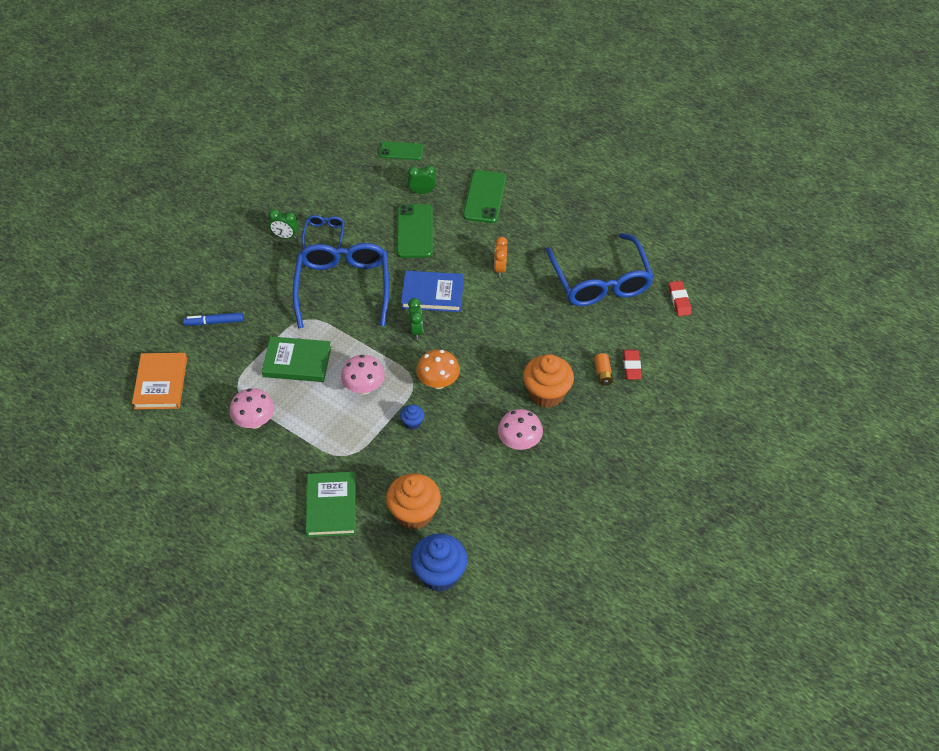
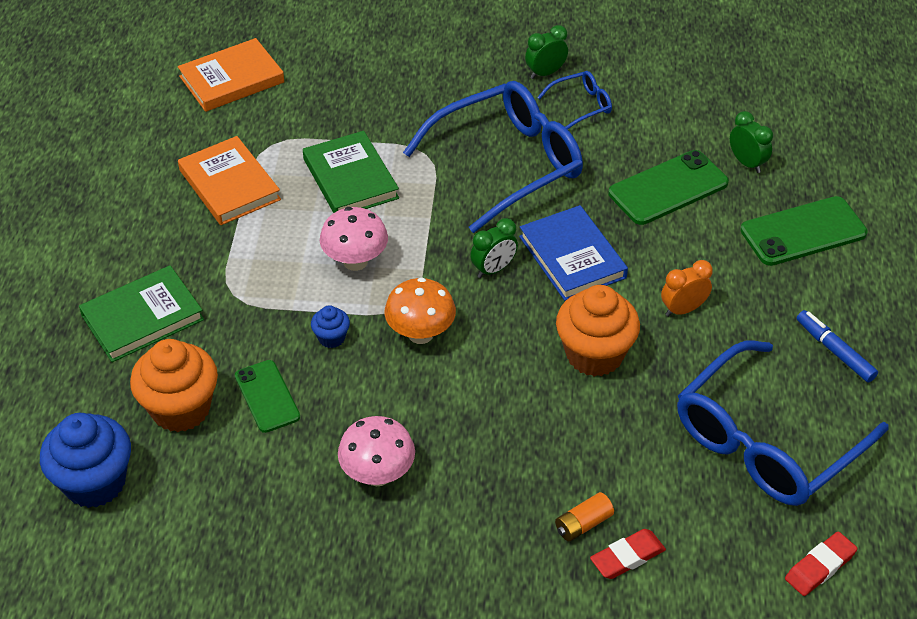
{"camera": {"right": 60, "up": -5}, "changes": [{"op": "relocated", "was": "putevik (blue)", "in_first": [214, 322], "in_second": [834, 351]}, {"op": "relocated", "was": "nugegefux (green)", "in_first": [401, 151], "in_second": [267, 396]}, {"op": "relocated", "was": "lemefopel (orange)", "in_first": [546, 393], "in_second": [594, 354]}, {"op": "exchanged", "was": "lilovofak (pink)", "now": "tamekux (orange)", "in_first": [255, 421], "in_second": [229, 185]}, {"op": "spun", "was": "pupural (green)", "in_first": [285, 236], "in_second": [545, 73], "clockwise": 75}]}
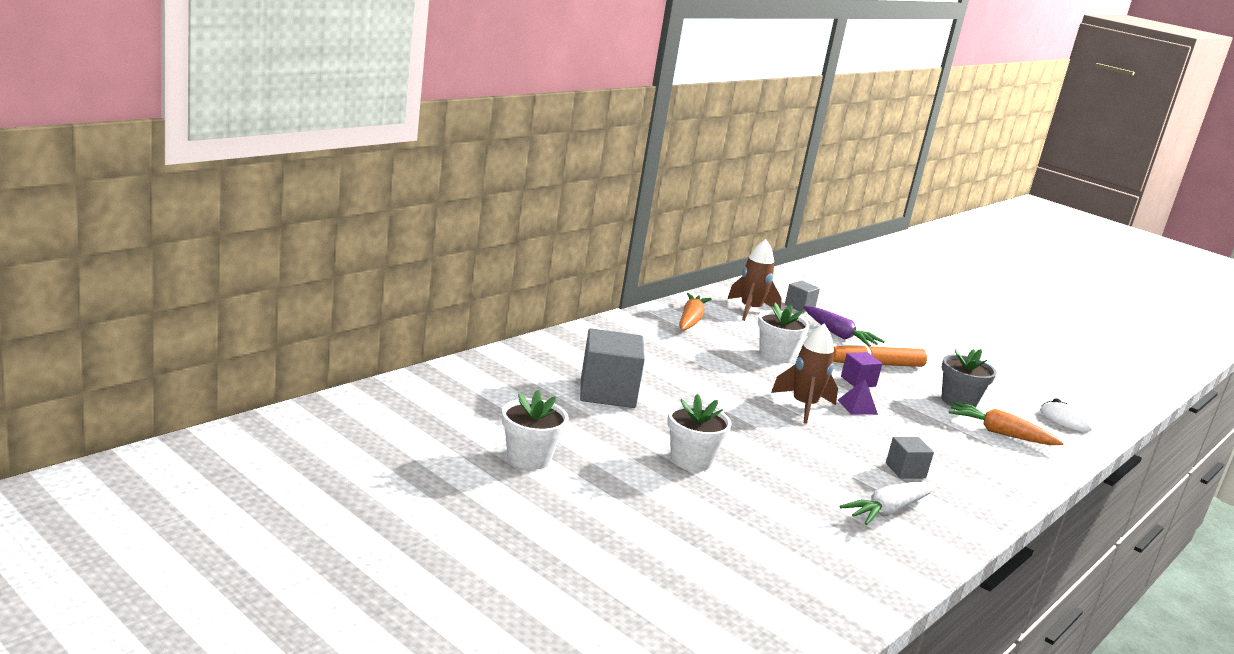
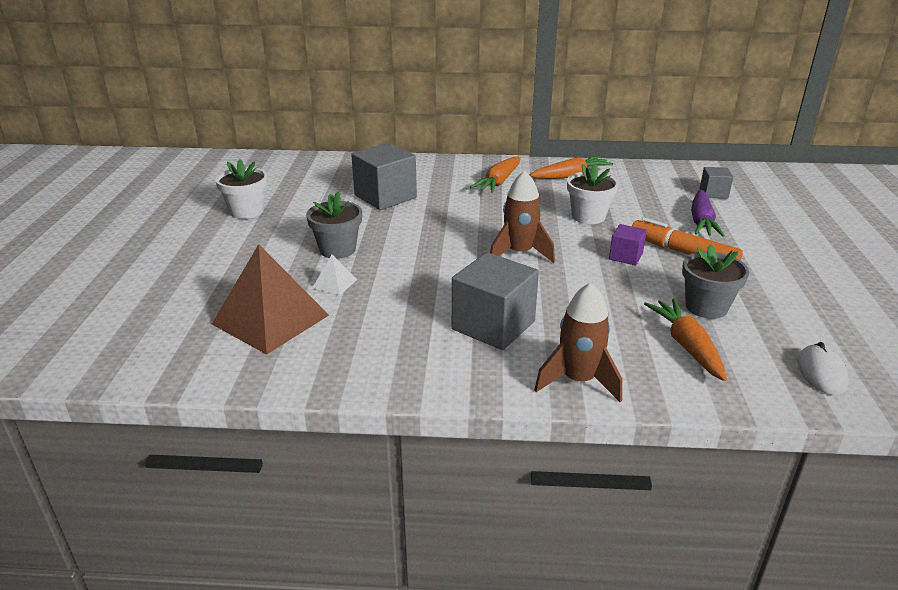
{"camera": {"right": 55, "up": 10}, "changes": [{"op": "missing", "was": "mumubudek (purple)", "in_first": [857, 407]}, {"op": "missing", "was": "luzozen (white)", "in_first": [888, 511]}, {"op": "appeared", "now": "mumubudek (brown)", "in_second": [270, 319]}, {"op": "appeared", "now": "mumubudek (white)", "in_second": [334, 283]}, {"op": "appeared", "now": "luzozen (orange)", "in_second": [498, 182]}, {"op": "relocated", "was": "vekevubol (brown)", "in_first": [750, 310], "in_second": [578, 380]}, {"op": "colour", "was": "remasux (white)", "now": "remasux (grey)", "in_first": [691, 460], "in_second": [337, 249]}, {"op": "size", "was": "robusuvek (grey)", "in_first": [905, 470], "in_second": [493, 325], "ratio": 1.92}]}
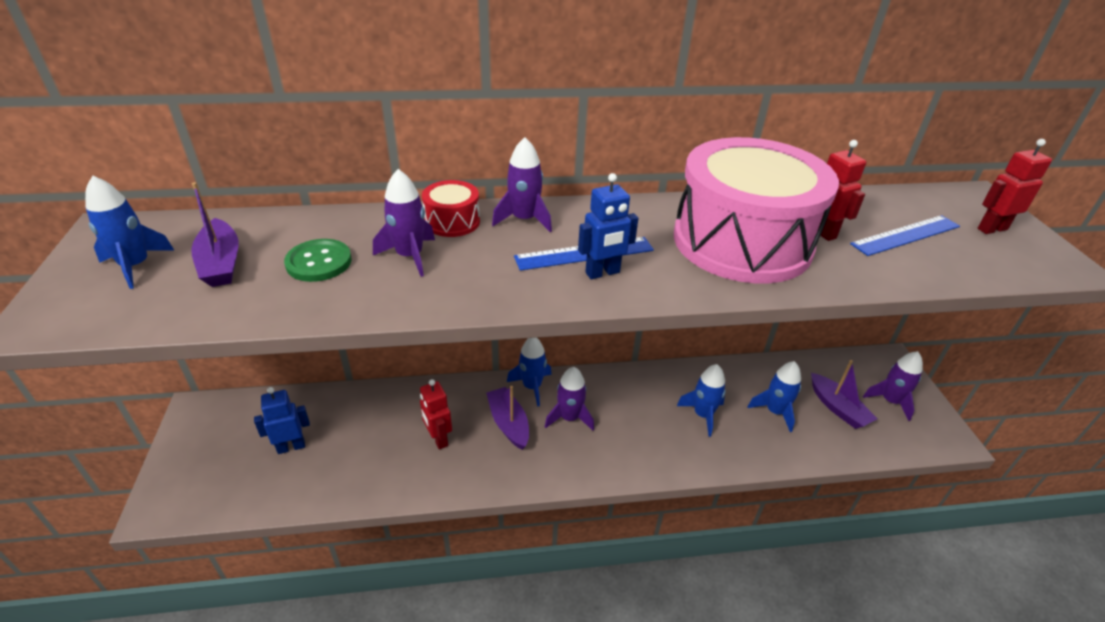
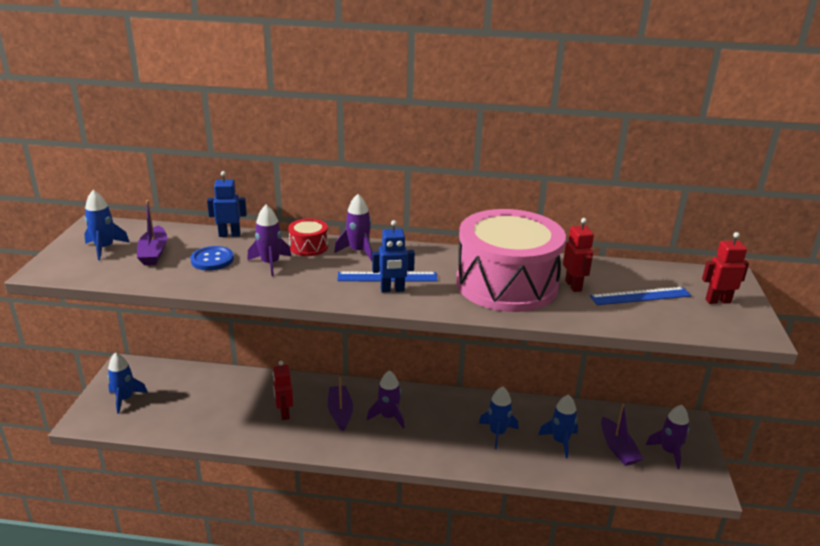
{"camera": {"right": 15, "up": -10}, "changes": [{"op": "relocated", "was": "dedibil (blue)", "in_first": [291, 447], "in_second": [229, 235]}, {"op": "relocated", "was": "vekevubol (blue)", "in_first": [532, 387], "in_second": [125, 399]}, {"op": "colour", "was": "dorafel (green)", "now": "dorafel (blue)", "in_first": [319, 262], "in_second": [212, 260]}]}
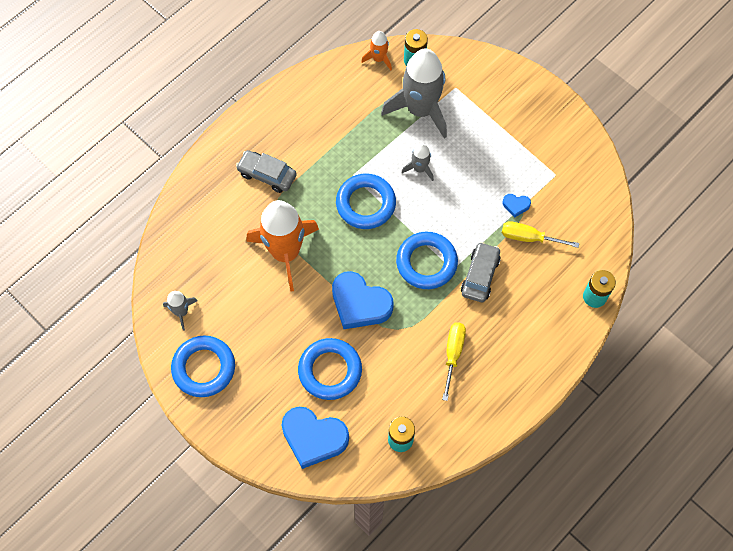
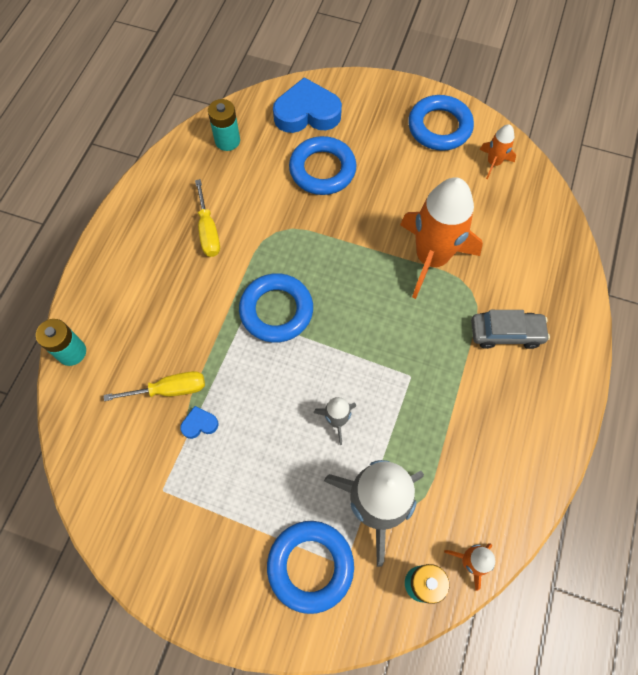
{"camera": {"right": 155, "up": 0}, "changes": [{"op": "missing", "was": "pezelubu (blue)", "in_first": [360, 304]}, {"op": "missing", "was": "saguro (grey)", "in_first": [480, 275]}, {"op": "relocated", "was": "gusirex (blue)", "in_first": [365, 204], "in_second": [310, 566]}, {"op": "colour", "was": "vekevubol (grey)", "now": "vekevubol (orange)", "in_first": [181, 312], "in_second": [493, 163]}]}
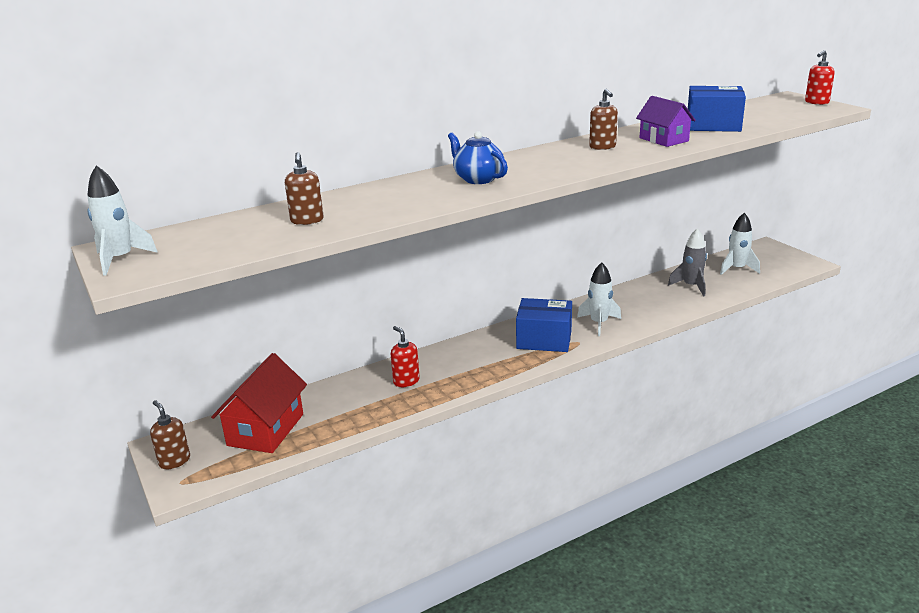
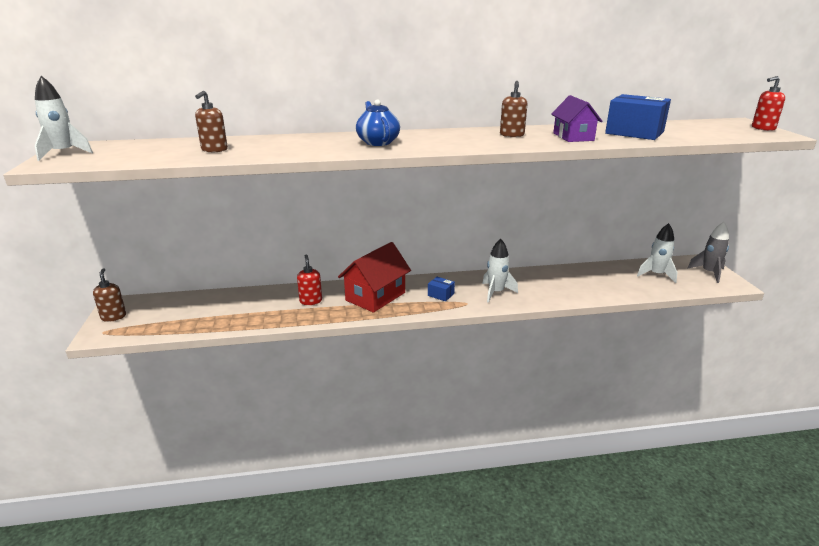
{"camera": {"right": 20, "up": 0}, "changes": [{"op": "relocated", "was": "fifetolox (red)", "in_first": [265, 430], "in_second": [375, 296]}, {"op": "relocated", "was": "vekevubol (grey)", "in_first": [691, 286], "in_second": [709, 273]}, {"op": "size", "was": "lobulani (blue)", "in_first": [544, 339], "in_second": [441, 295], "ratio": 0.48}]}
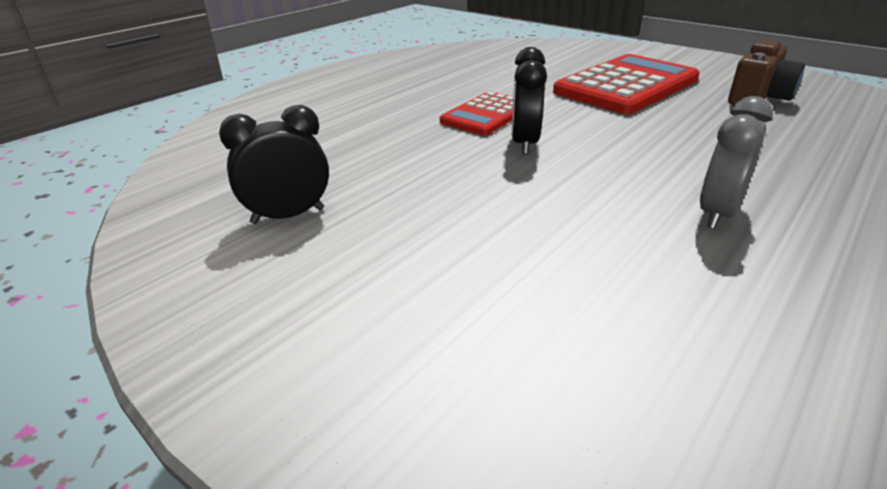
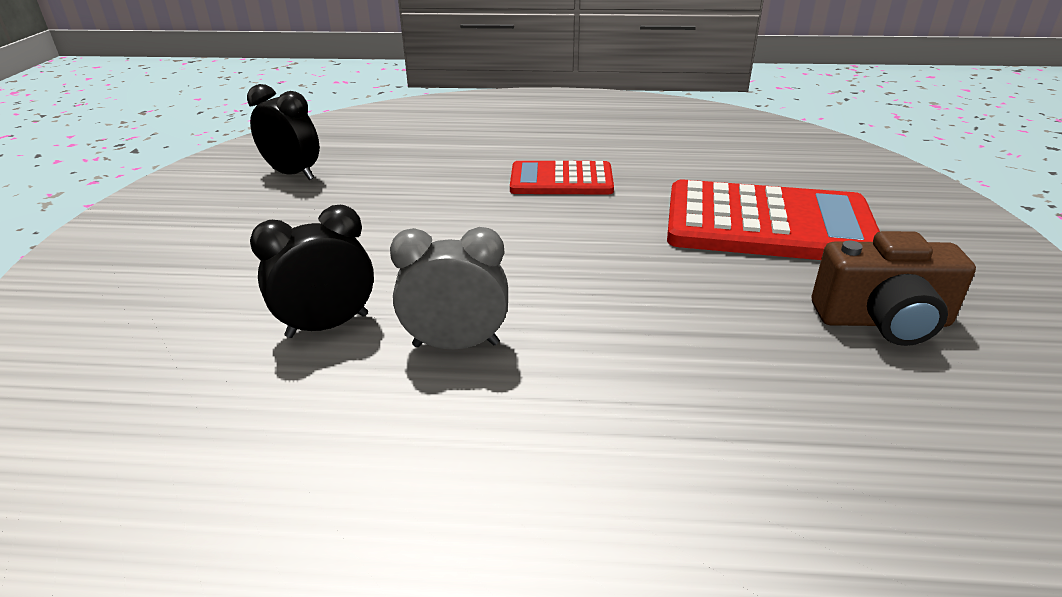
{"camera": {"right": 55, "up": 0}, "changes": [{"op": "relocated", "was": "pupural (black)", "in_first": [524, 143], "in_second": [327, 325]}]}
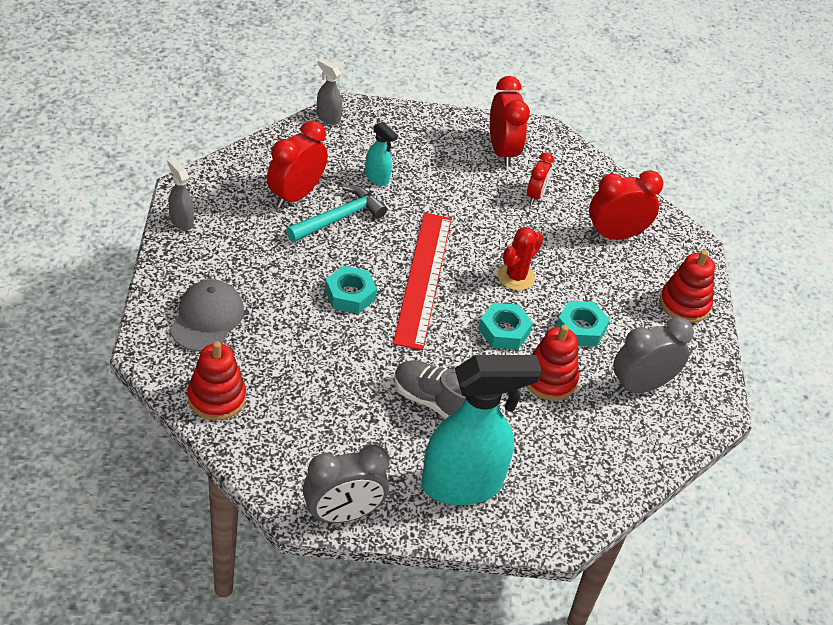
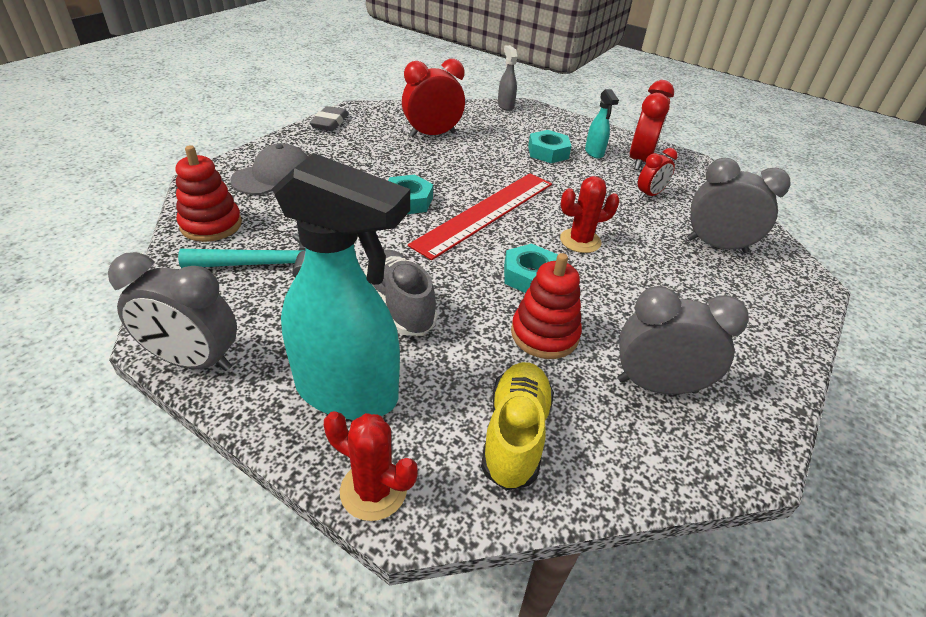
{"camera": {"right": 35, "up": -5}, "changes": [{"op": "missing", "was": "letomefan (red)", "in_first": [684, 304]}, {"op": "appeared", "now": "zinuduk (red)", "in_second": [373, 490]}, {"op": "appeared", "now": "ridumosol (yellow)", "in_second": [515, 434]}, {"op": "relocated", "was": "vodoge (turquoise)", "in_first": [339, 218], "in_second": [261, 264]}, {"op": "relocated", "was": "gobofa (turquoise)", "in_first": [377, 178], "in_second": [594, 153]}, {"op": "relocated", "was": "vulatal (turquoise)", "in_first": [581, 328], "in_second": [548, 152]}, {"op": "exchanged", "was": "gobofa (grey)", "now": "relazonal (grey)", "in_first": [181, 221], "in_second": [329, 122]}, {"op": "colour", "was": "pupural (red)", "now": "pupural (grey)", "in_first": [615, 235], "in_second": [716, 246]}]}
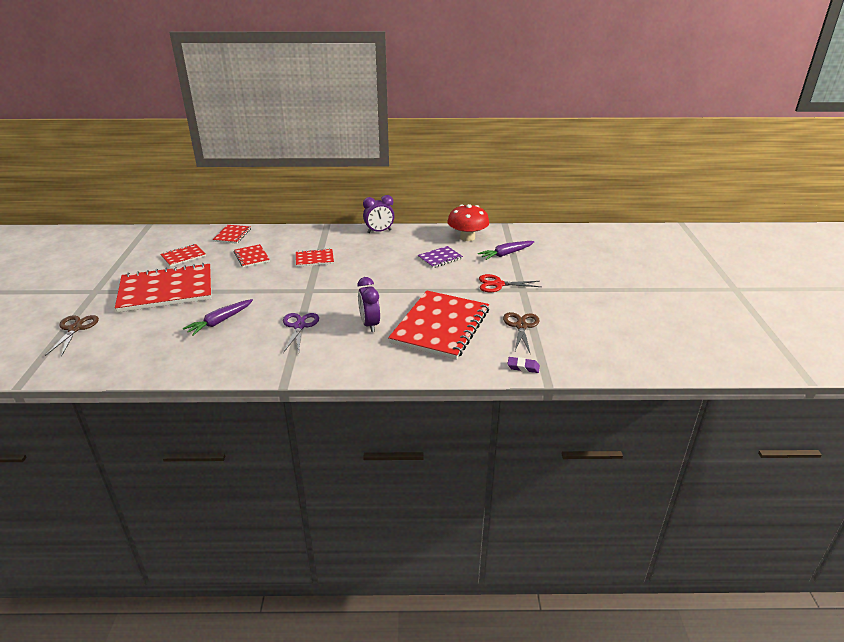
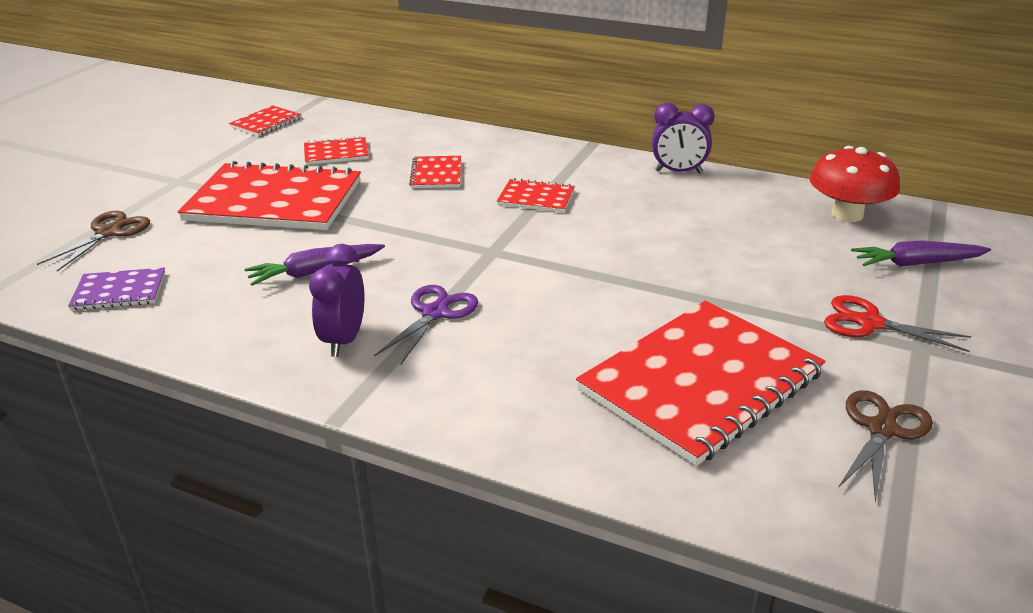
{"camera": {"right": 25, "up": 0}, "changes": [{"op": "missing", "was": "relazonal (purple)", "in_first": [523, 367]}, {"op": "relocated", "was": "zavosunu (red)", "in_first": [232, 235], "in_second": [266, 123]}, {"op": "relocated", "was": "pupural (purple)", "in_first": [369, 324], "in_second": [344, 340]}, {"op": "relocated", "was": "zavosunu (purple)", "in_first": [440, 258], "in_second": [119, 291]}]}
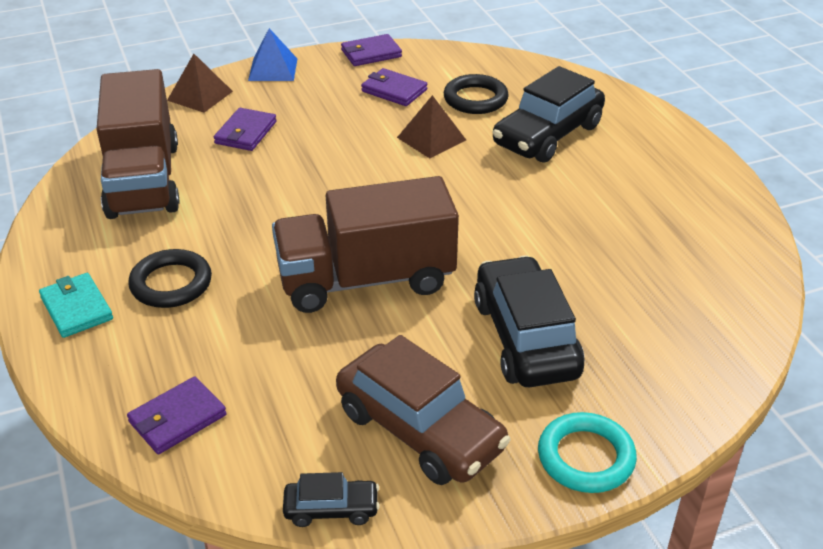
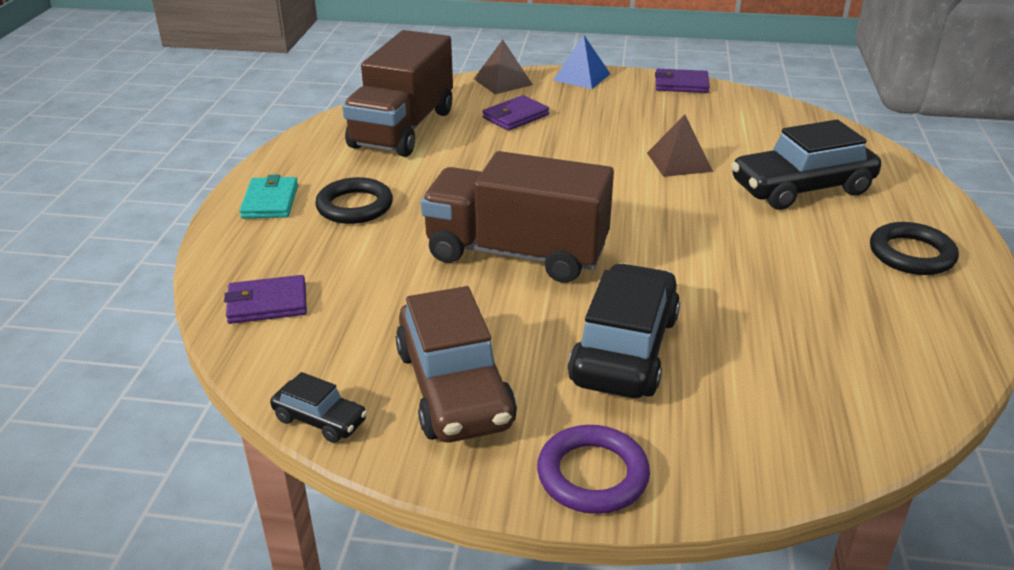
{"camera": {"right": 30, "up": -5}, "changes": [{"op": "missing", "was": "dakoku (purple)", "in_first": [394, 90]}, {"op": "relocated", "was": "gusirex (black)", "in_first": [475, 99], "in_second": [911, 254]}, {"op": "colour", "was": "gusirex (turquoise)", "now": "gusirex (purple)", "in_first": [586, 457], "in_second": [592, 475]}]}
